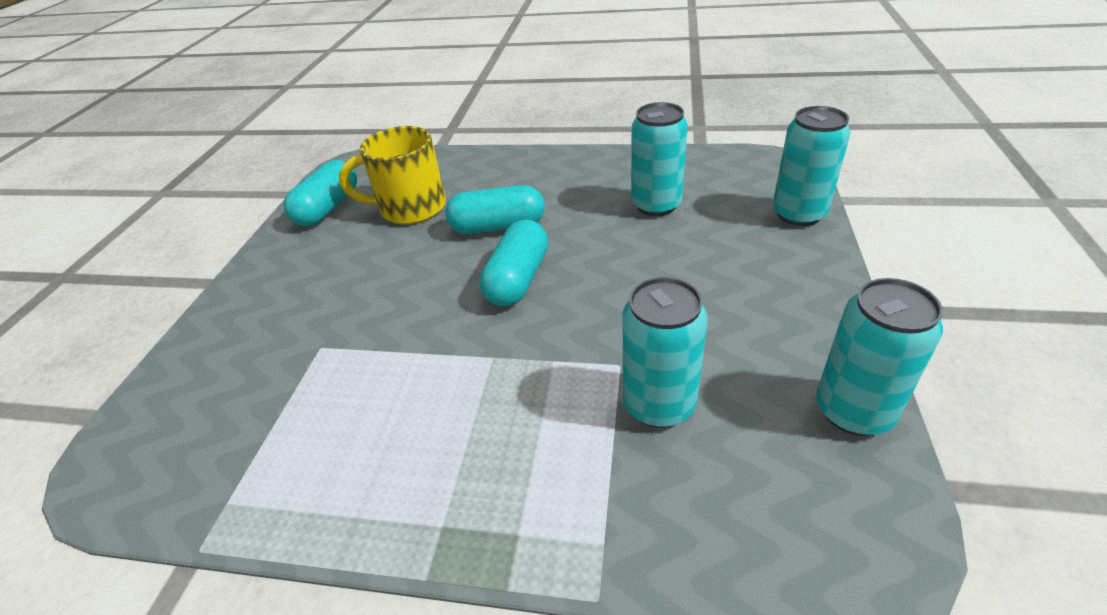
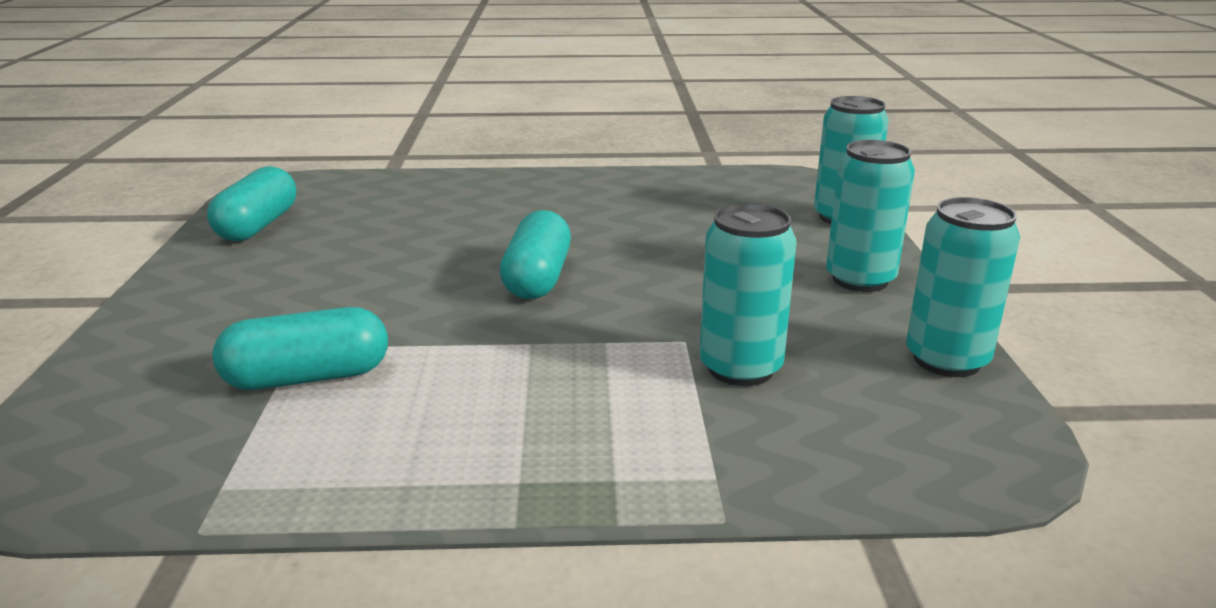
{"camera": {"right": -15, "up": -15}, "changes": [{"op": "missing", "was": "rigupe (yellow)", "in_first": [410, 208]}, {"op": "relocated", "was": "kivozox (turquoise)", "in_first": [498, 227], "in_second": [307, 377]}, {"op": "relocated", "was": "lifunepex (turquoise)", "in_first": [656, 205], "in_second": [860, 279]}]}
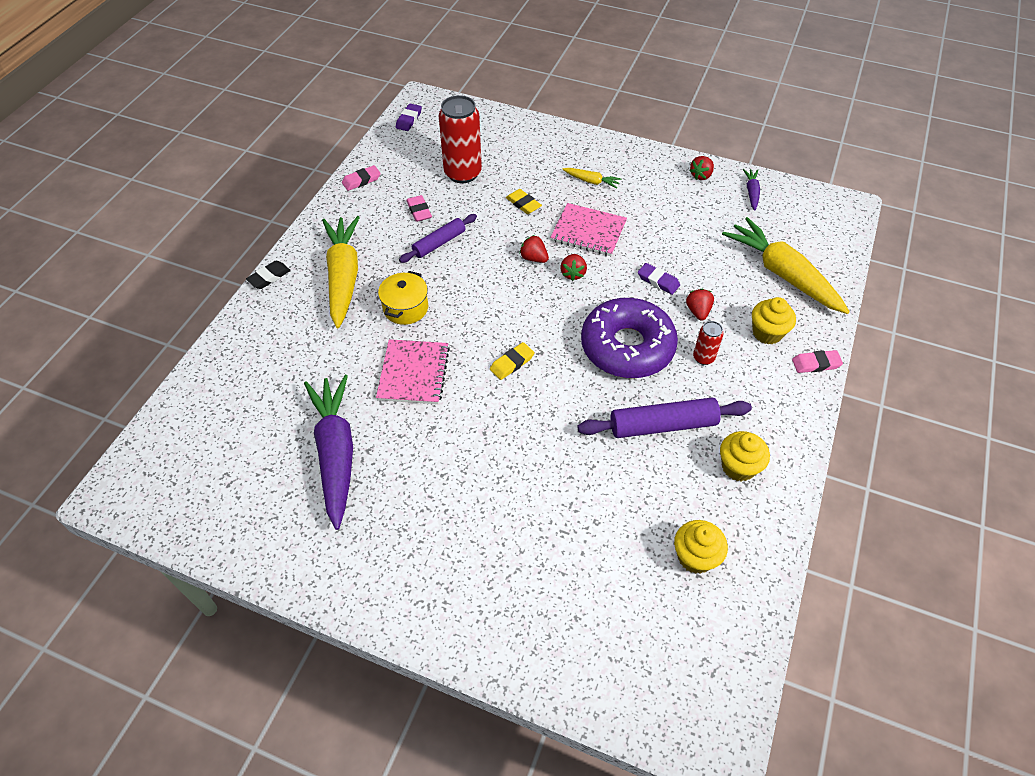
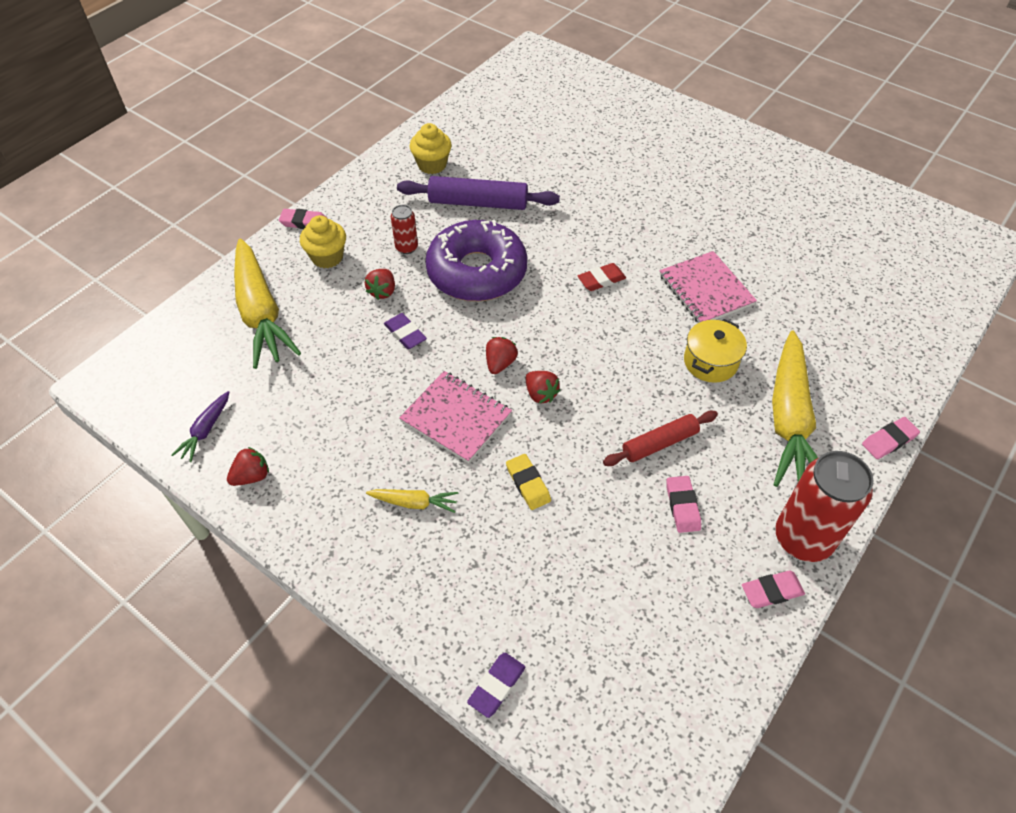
{"camera": {"right": -165, "up": 0}, "changes": [{"op": "missing", "was": "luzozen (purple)", "in_first": [336, 453]}, {"op": "missing", "was": "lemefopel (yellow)", "in_first": [695, 557]}, {"op": "relocated", "was": "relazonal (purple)", "in_first": [409, 120], "in_second": [496, 686]}, {"op": "relocated", "was": "lifunepex (red)", "in_first": [463, 173], "in_second": [803, 539]}, {"op": "colour", "was": "relazonal (black)", "now": "relazonal (pink)", "in_first": [269, 277], "in_second": [889, 440]}, {"op": "colour", "was": "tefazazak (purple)", "now": "tefazazak (red)", "in_first": [439, 243], "in_second": [659, 443]}, {"op": "colour", "was": "relazonal (yellow)", "now": "relazonal (red)", "in_first": [512, 363], "in_second": [601, 280]}, {"op": "spun", "was": "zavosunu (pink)", "in_first": [413, 373], "in_second": [706, 290], "clockwise": -45}, {"op": "spun", "was": "luzozen (yellow)", "in_first": [591, 181], "in_second": [414, 503], "clockwise": 150}]}
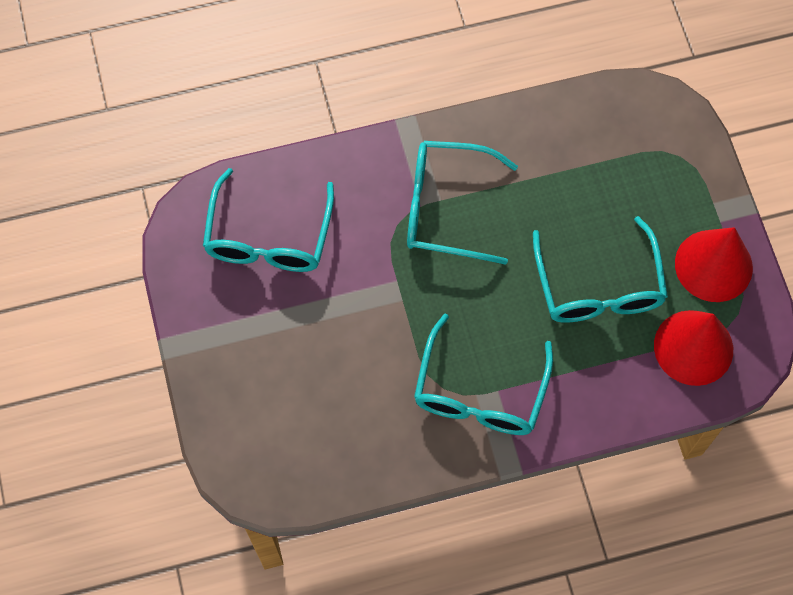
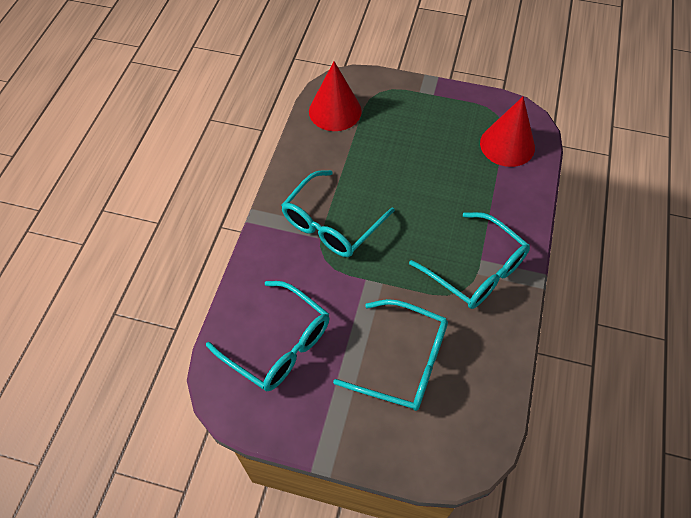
{"camera": {"right": -60, "up": -10}, "changes": [{"op": "relocated", "was": "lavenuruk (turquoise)", "in_first": [598, 286], "in_second": [403, 362]}, {"op": "relocated", "was": "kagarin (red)", "in_first": [713, 265], "in_second": [335, 111]}]}
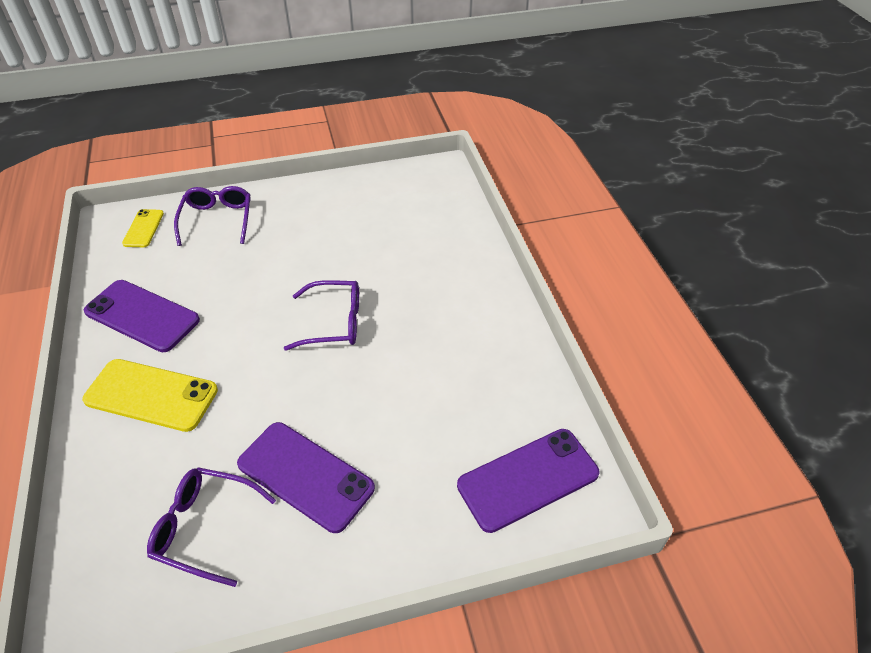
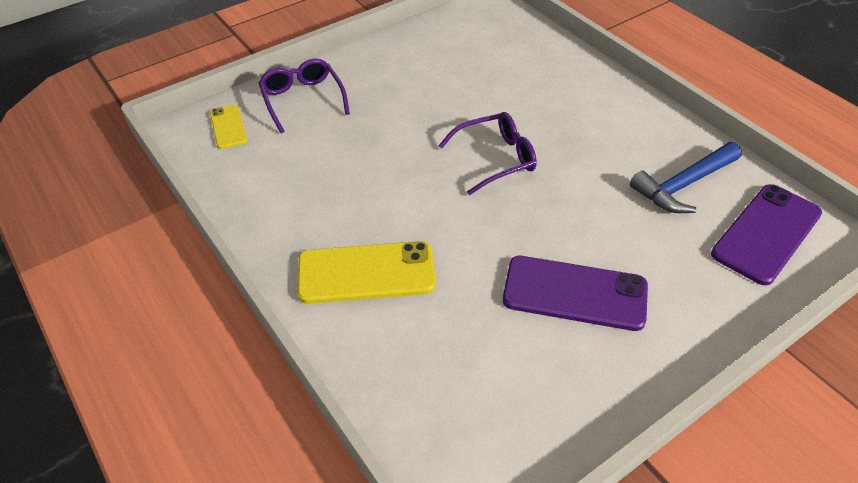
{"camera": {"right": -20, "up": 0}, "changes": [{"op": "missing", "was": "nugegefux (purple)", "in_first": [142, 316]}, {"op": "missing", "was": "lavenuruk (purple)", "in_first": [205, 527]}, {"op": "appeared", "now": "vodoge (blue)", "in_second": [683, 185]}]}
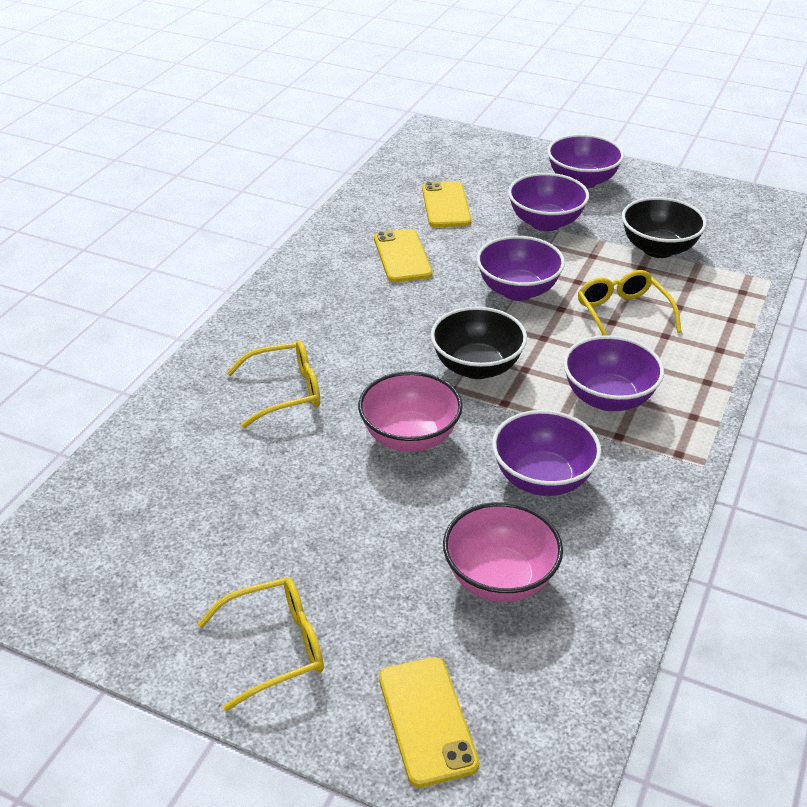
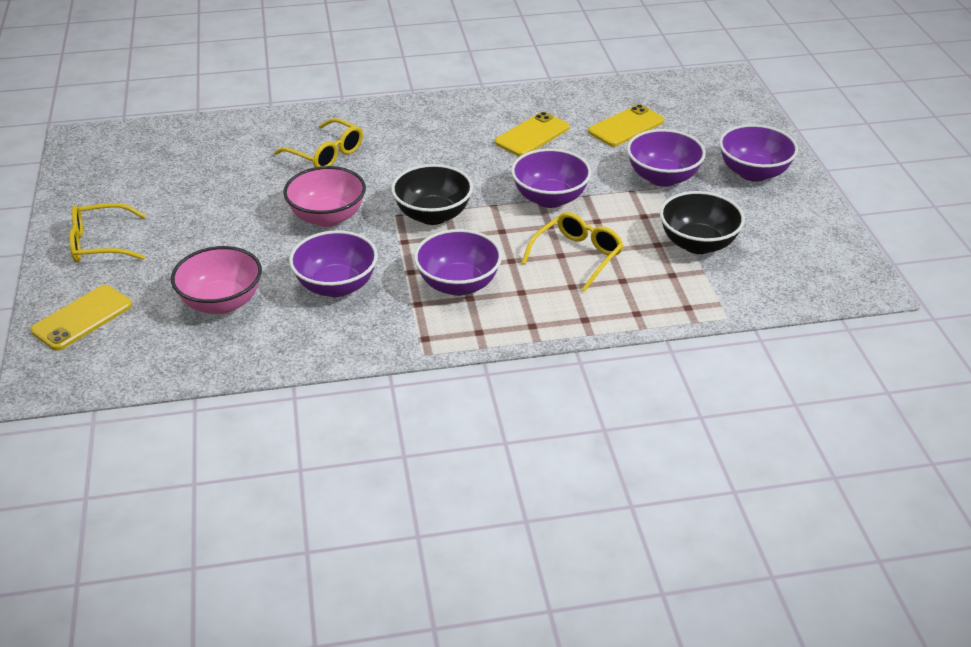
{"camera": {"right": 55, "up": 0}, "changes": [{"op": "spun", "was": "lavenuruk (yellow)", "in_first": [275, 647], "in_second": [100, 243], "clockwise": 135}]}
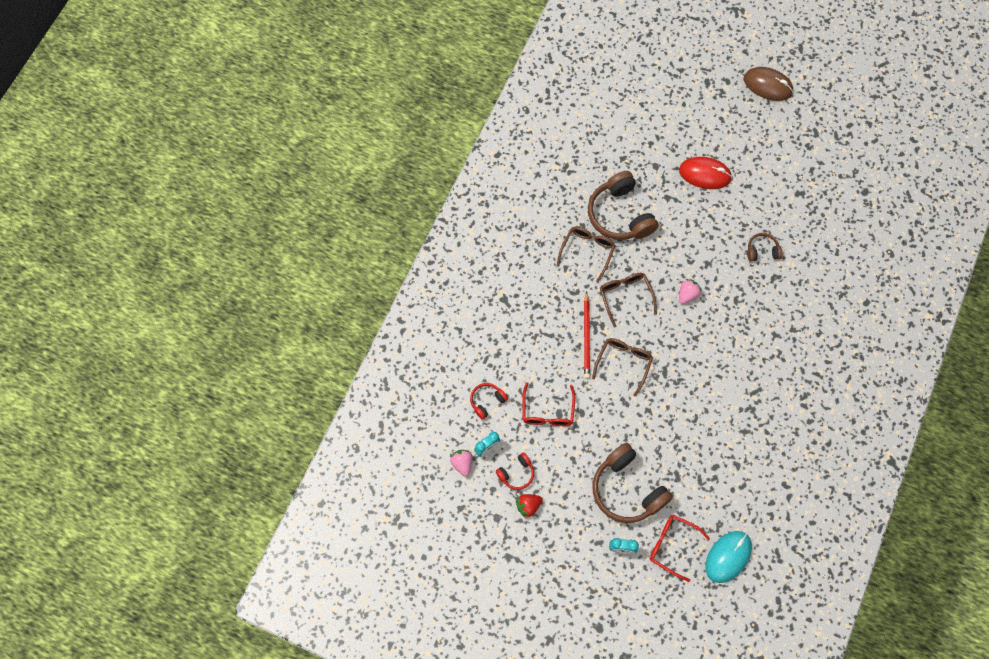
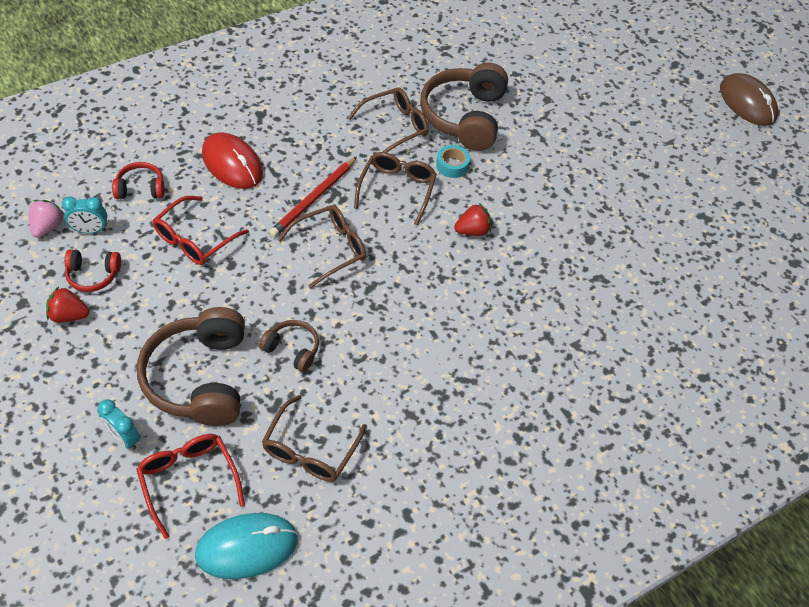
{"camera": {"right": 30, "up": -15}, "changes": [{"op": "appeared", "now": "lavenuruk (brown)", "in_second": [310, 450]}, {"op": "appeared", "now": "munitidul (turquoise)", "in_second": [452, 165]}, {"op": "relocated", "was": "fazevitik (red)", "in_first": [705, 174], "in_second": [232, 164]}, {"op": "relocated", "was": "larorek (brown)", "in_first": [762, 251], "in_second": [292, 349]}, {"op": "colour", "was": "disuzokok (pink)", "now": "disuzokok (red)", "in_first": [687, 295], "in_second": [472, 231]}]}
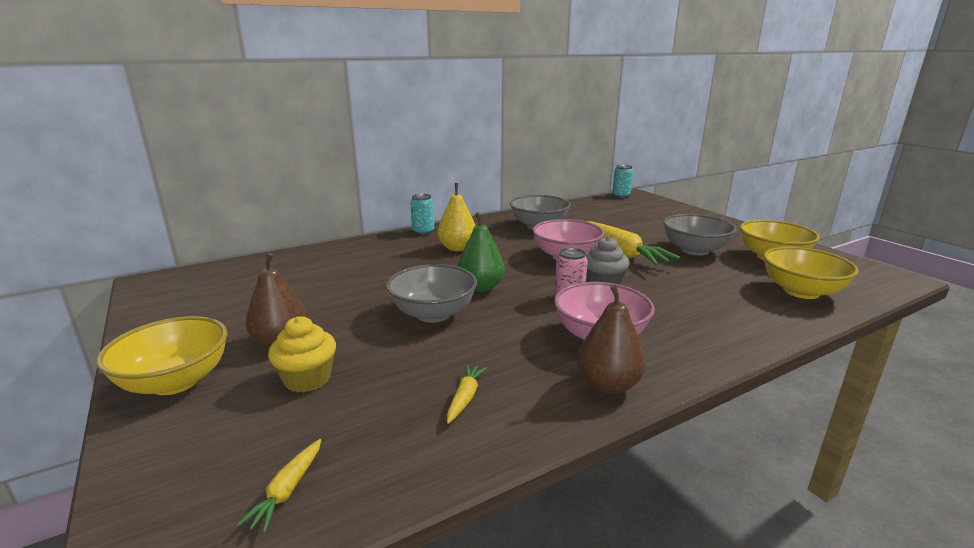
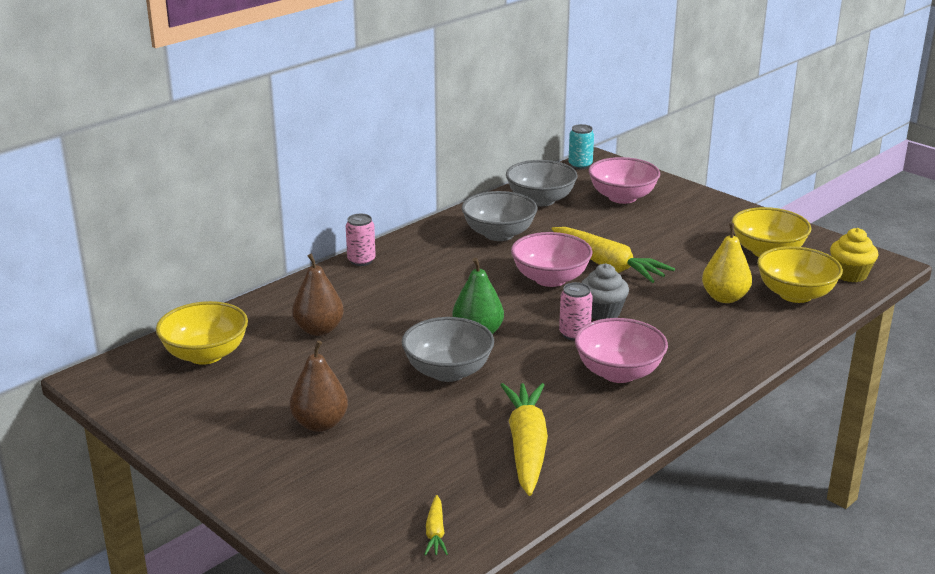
{"camera": {"right": -15, "up": 5}, "changes": [{"op": "appeared", "now": "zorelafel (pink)", "in_second": [622, 197]}, {"op": "relocated", "was": "zorelafel (yellow)", "in_first": [175, 381], "in_second": [205, 354]}, {"op": "relocated", "was": "lemefopel (yellow)", "in_first": [307, 379], "in_second": [850, 274]}, {"op": "relocated", "was": "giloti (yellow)", "in_first": [457, 248], "in_second": [724, 298]}, {"op": "relocated", "was": "giloti (brown)", "in_first": [608, 385], "in_second": [319, 330]}, {"op": "relocated", "was": "zorelafel (grey)", "in_first": [694, 250], "in_second": [540, 200]}, {"op": "colour", "was": "lifunepex (turquoise)", "now": "lifunepex (pink)", "in_first": [423, 231], "in_second": [361, 260]}, {"op": "size", "was": "luzozen (yellow)", "in_first": [465, 398], "in_second": [527, 446], "ratio": 2.23}]}
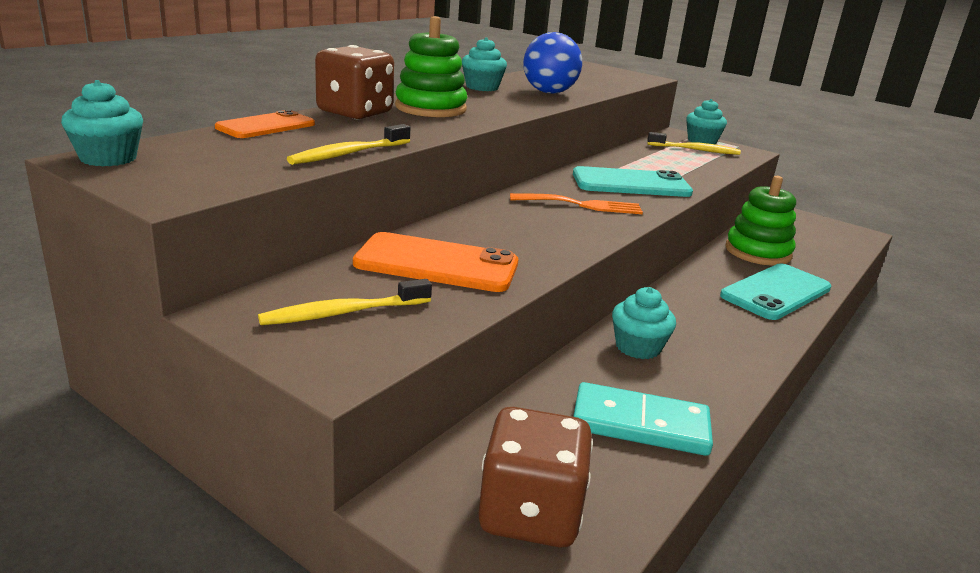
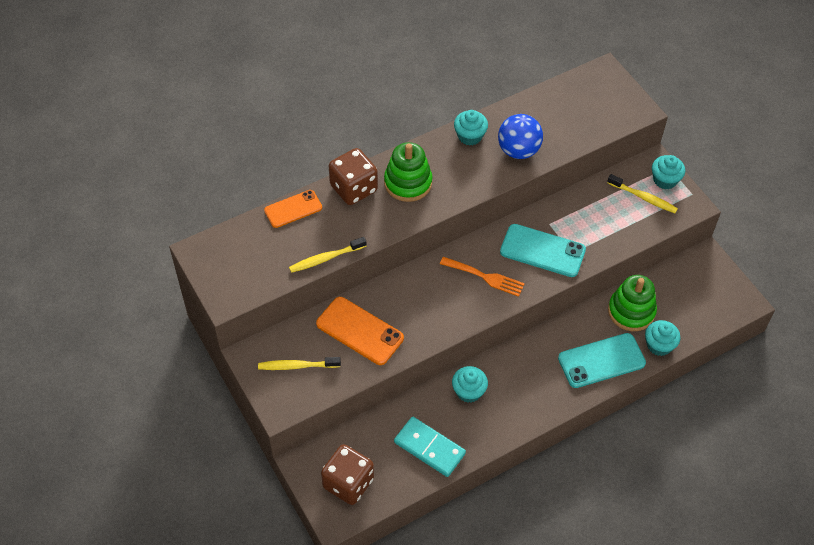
{"camera": {"right": 25, "up": 30}, "changes": [{"op": "relocated", "was": "lemefopel (turquoise)", "in_first": [108, 158], "in_second": [659, 345]}]}
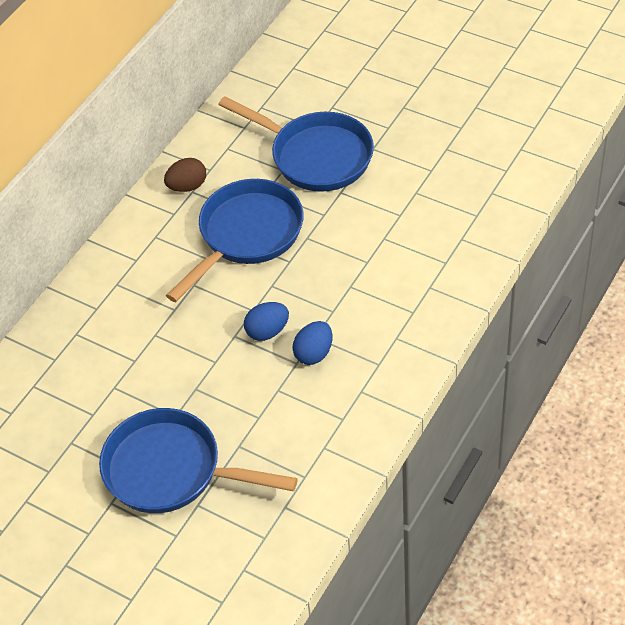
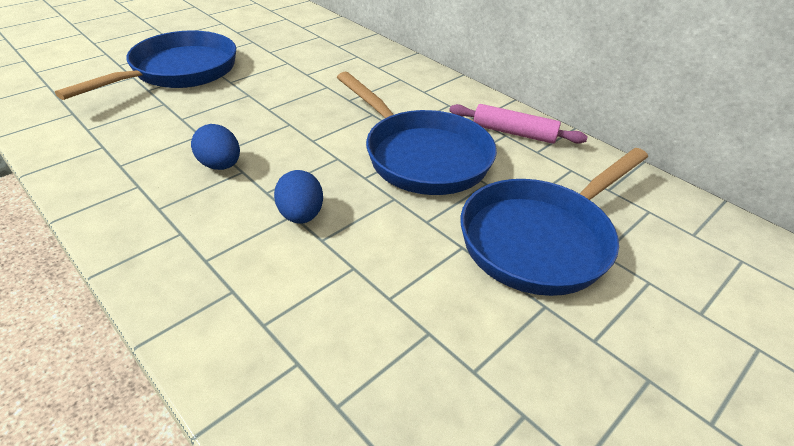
{"camera": {"right": 100, "up": -10}, "changes": [{"op": "relocated", "was": "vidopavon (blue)", "in_first": [267, 331], "in_second": [301, 215]}, {"op": "exchanged", "was": "vidopavon (brown)", "now": "tefazazak (pink)", "in_first": [187, 186], "in_second": [514, 133]}]}
